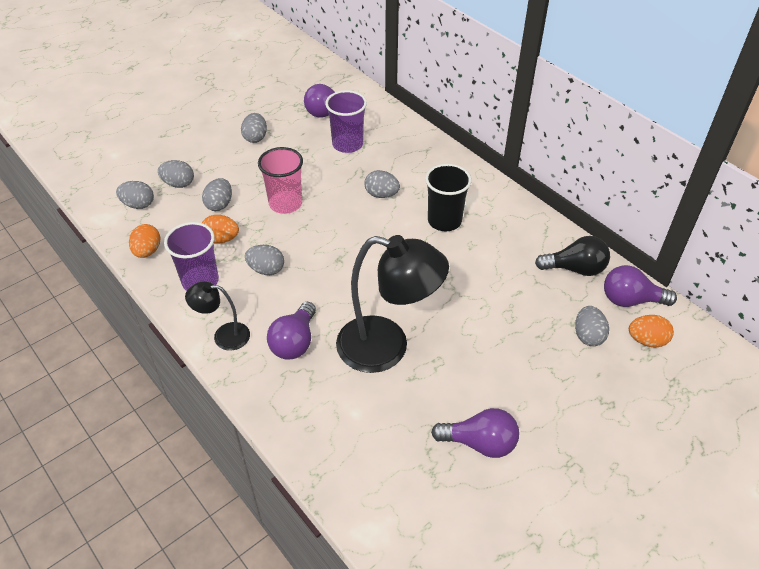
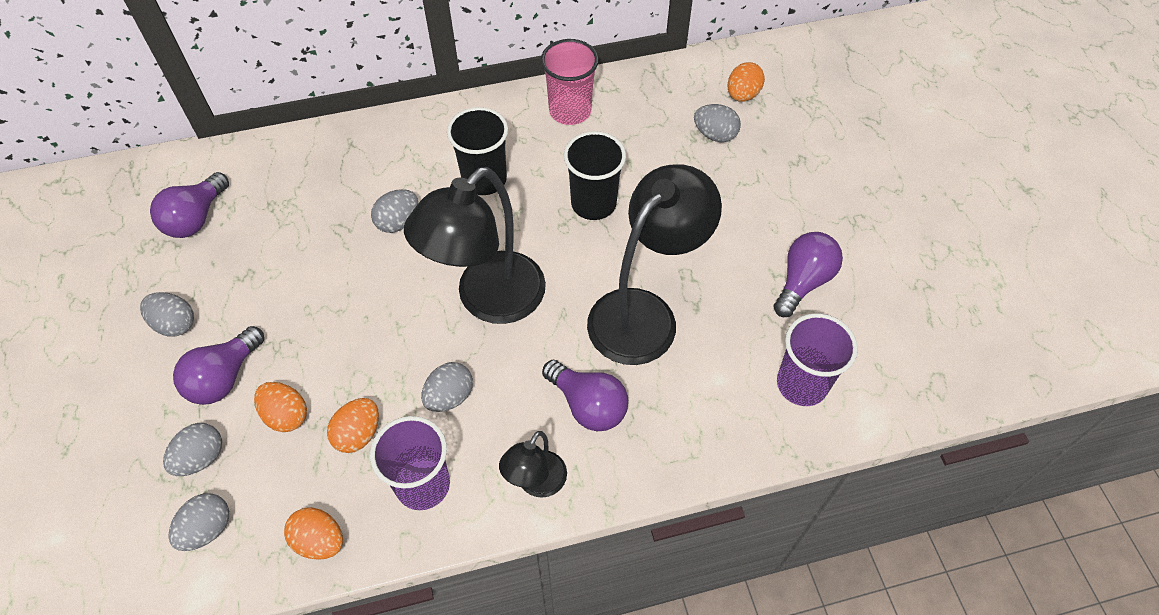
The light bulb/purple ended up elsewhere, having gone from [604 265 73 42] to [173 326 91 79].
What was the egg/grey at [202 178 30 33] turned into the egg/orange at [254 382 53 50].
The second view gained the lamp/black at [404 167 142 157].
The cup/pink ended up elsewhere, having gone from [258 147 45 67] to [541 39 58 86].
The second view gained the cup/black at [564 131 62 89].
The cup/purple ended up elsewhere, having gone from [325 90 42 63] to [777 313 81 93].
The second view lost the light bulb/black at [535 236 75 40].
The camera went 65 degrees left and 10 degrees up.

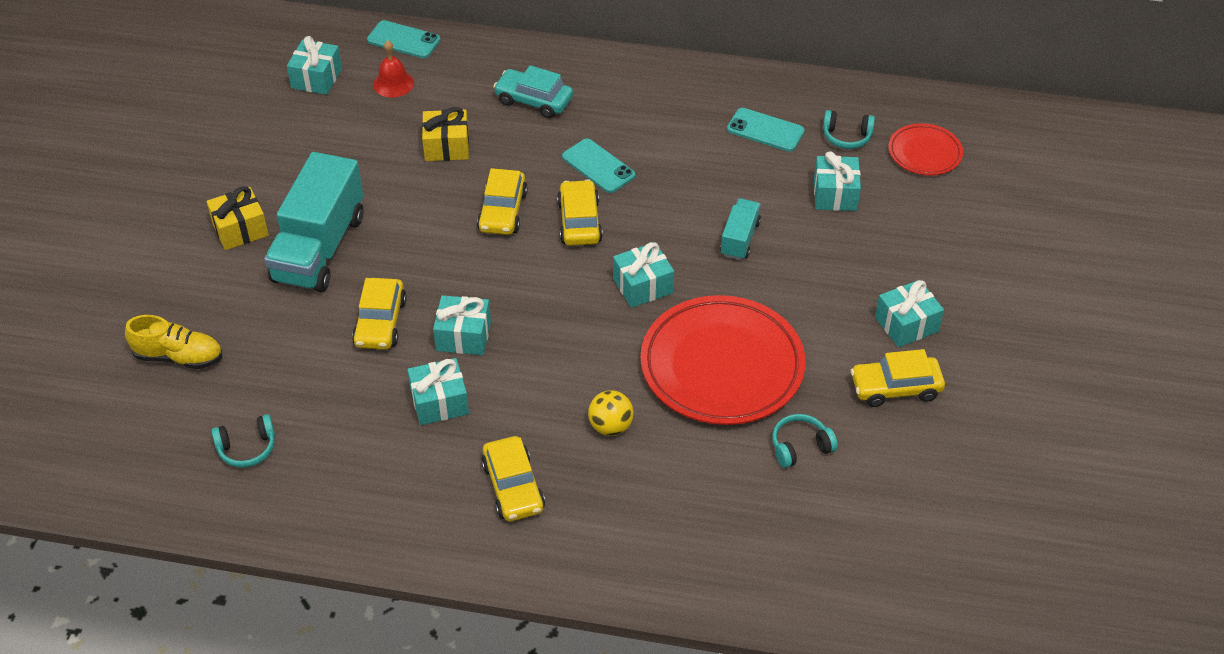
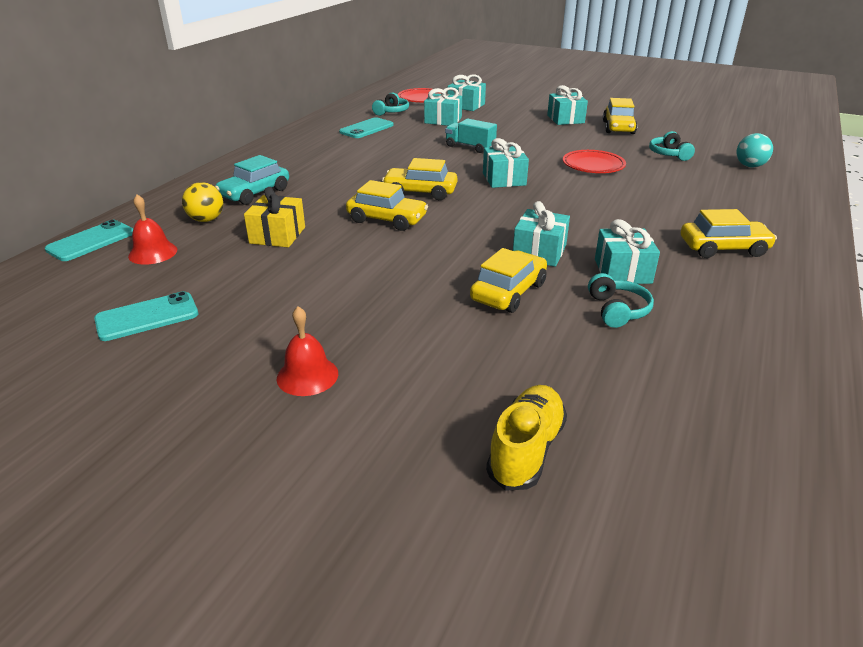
The phone/turquoise ended up elsewhere, having gone from [562 139 73 54] to [94 291 104 50].
The ball/yellow ended up elsewhere, having gone from [588 390 46 46] to [182 182 41 40].
Where the gift/yellow stood at [206 186 63 64], the bell/red came to stand at [276 306 62 90].
The gift/turquoise ended up elsewhere, having gone from [287 36 55 59] to [447 75 39 36].
The car/yellow at [352 278 55 72] ended up facing another way, 75 degrees counterclockwise from before.
The size of the plate/red at [640 295 165 130] changed by a factor of 0.51.
The headphones/turquoise ended up elsewhere, having gone from [212 414 63 54] to [588 273 66 55].
The second view gained the ball/turquoise at [736 133 37 35].
The second view lost the truck/turquoise at [264 152 99 140].
The camera went 75 degrees left and 15 degrees down.

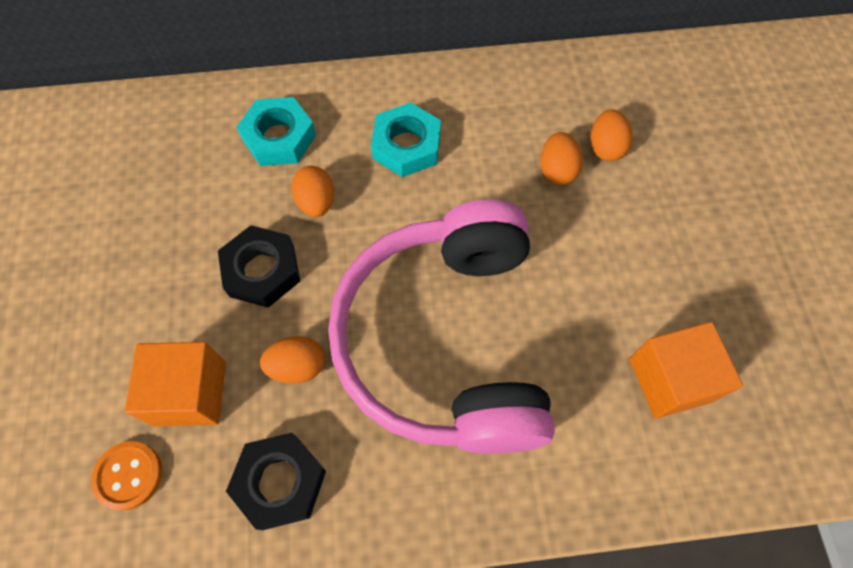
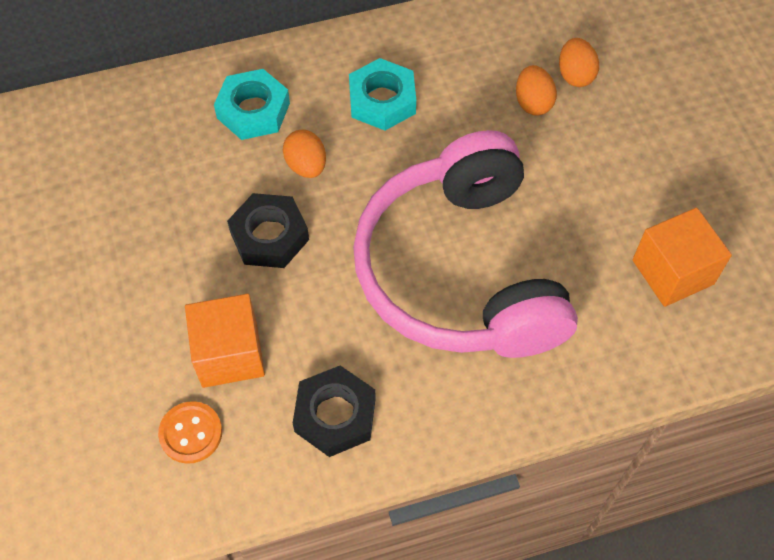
The second view lost the egg/orange at [260 336 65 48].
The camera went 10 degrees left and 5 degrees down.

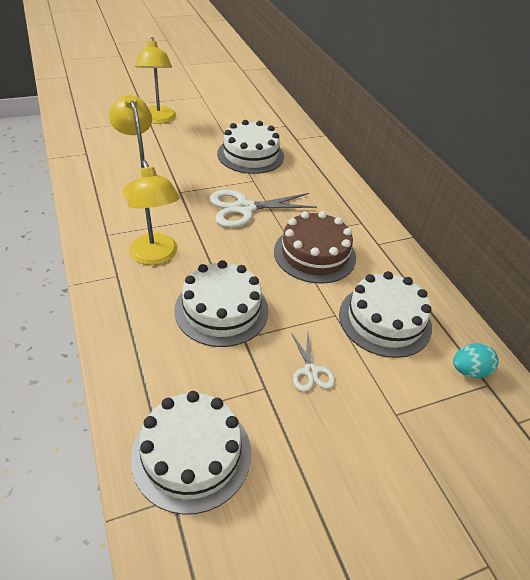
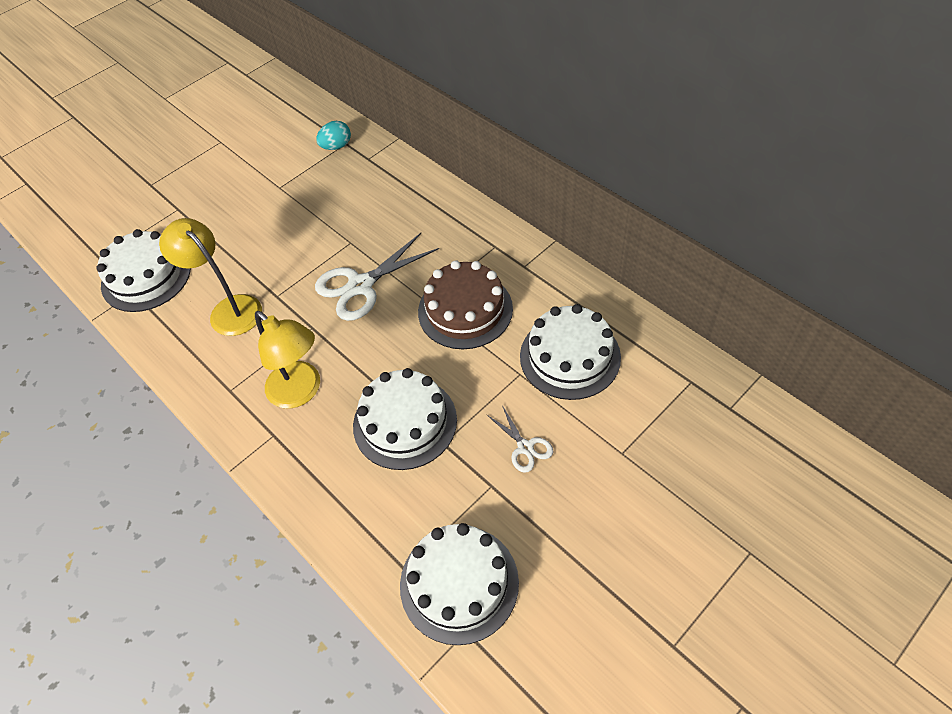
The cake/white ended up elsewhere, having gone from [217 120 67 54] to [96 229 95 83].
The egg/turquoise ended up elsewhere, having gone from [453 343 46 35] to [316 121 35 29].
The second view lost the lamp/yellow at [135 37 41 87].
The camera went 15 degrees left and 10 degrees up.

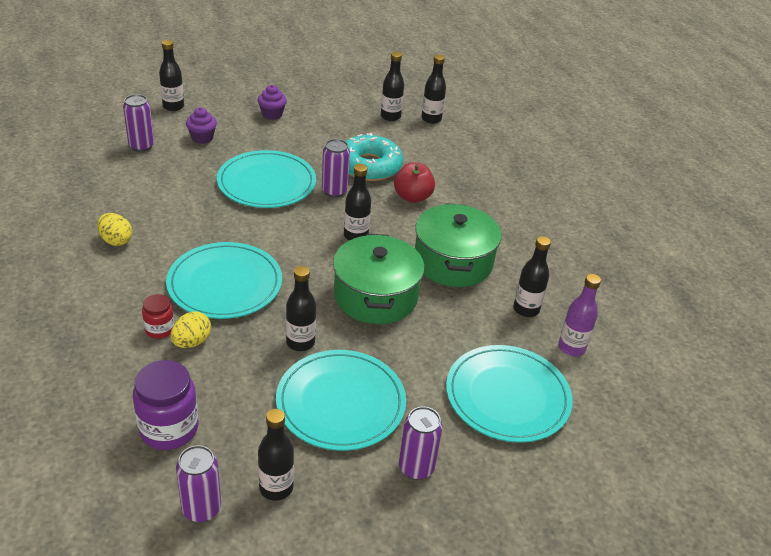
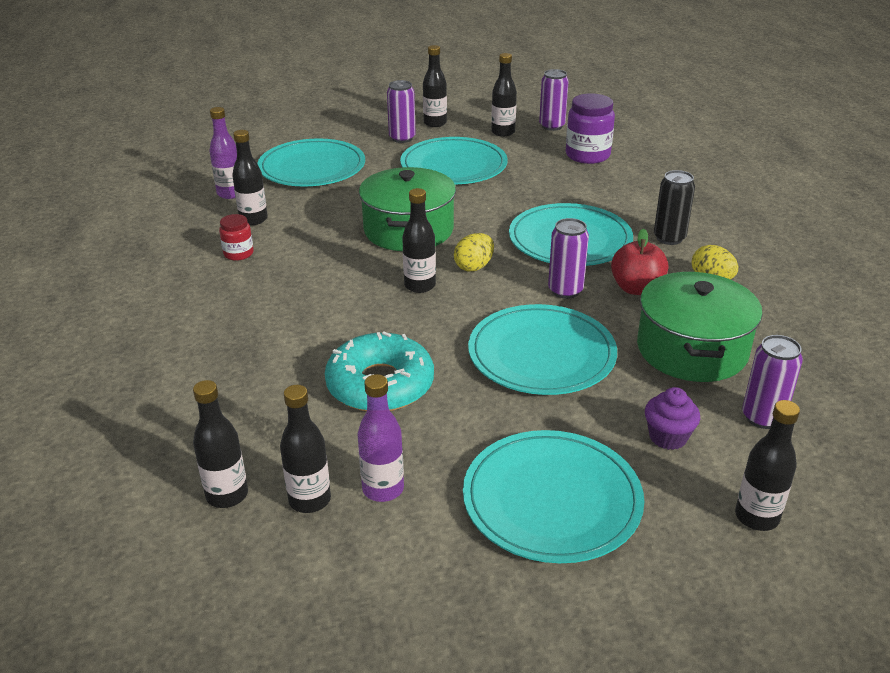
The jar/red ended up elsewhere, having gone from [142 294 32 45] to [219 214 35 47].
The second view gained the bottle/purple at [358 374 46 128].
The bottle/black ended up elsewhere, having gone from [286 266 30 85] to [423 45 24 82].
The egg/yellow ended up elsewhere, having gone from [170 311 41 37] to [454 233 40 38].
Where the cupcake/purple stood at [258 85 29 35], the plate/turquoise came to stand at [463 430 181 133].
The can/purple ended up elsewhere, having gone from [322 139 28 59] to [548 218 41 81].
The apple/red ended up elsewhere, having gone from [394 163 41 40] to [611 229 57 66].
The pot/green ended up elsewhere, having gone from [415 203 86 84] to [637 272 126 110].
The second view gained the can/black at [654 170 41 75].
The camera went 170 degrees left and 5 degrees down.

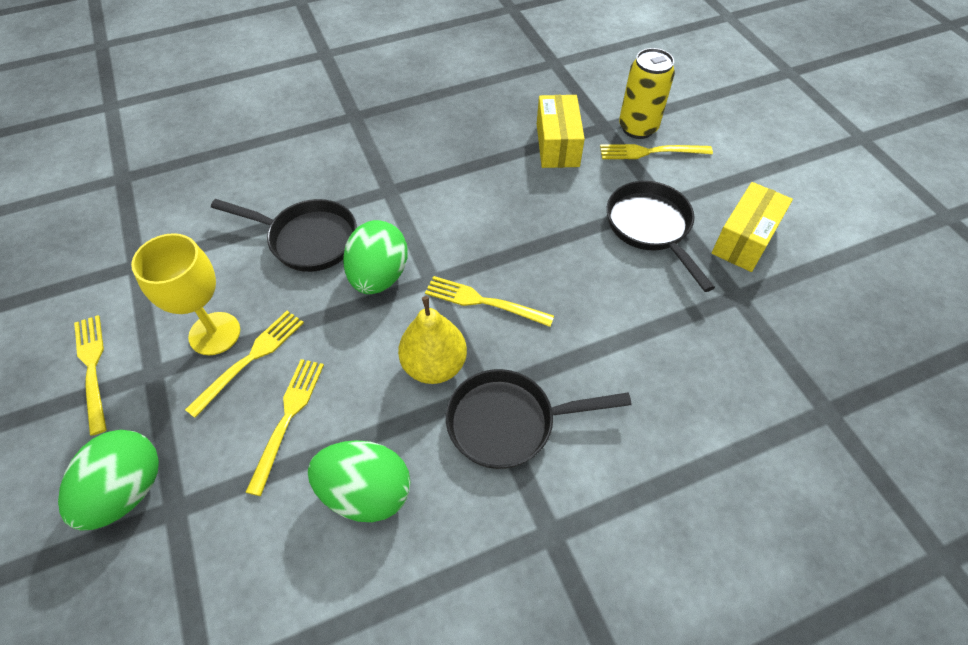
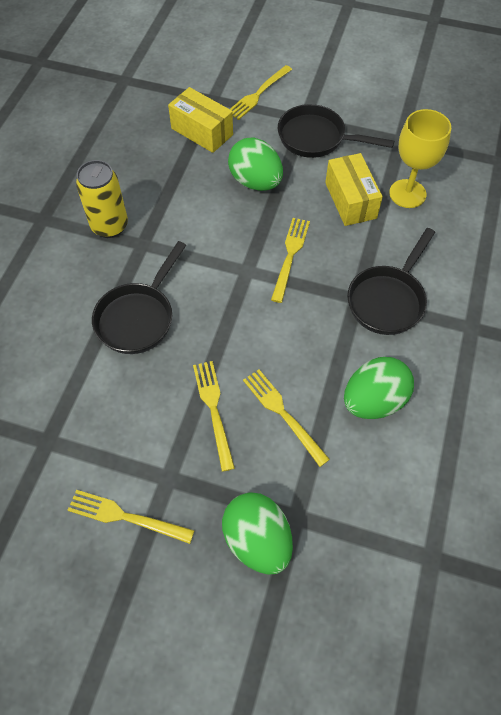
The can/yellow ended up elsewhere, having gone from [619 48 56 91] to [76 160 52 78].
The pan/black at [211 199 146 73] ended up facing another way, 150 degrees clockwise from before.
The egg/green ended up elsewhere, having gone from [343 220 65 74] to [228 137 55 54].
The fork/yellow at [425 276 129 51] ended up facing another way, 135 degrees clockwise from before.
The box/yellow ended up elsewhere, having gone from [712 182 81 90] to [325 153 58 73].
The goblet/yellow ended up elsewhere, having gone from [131 233 109 122] to [389 109 62 99].
The second view lost the pear/yellow at [398 296 69 88].
The camera went 50 degrees left and 5 degrees up.

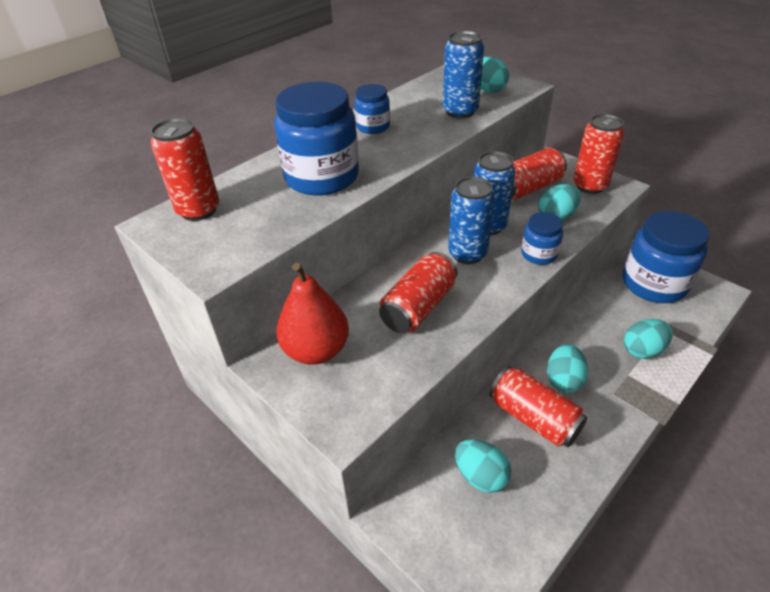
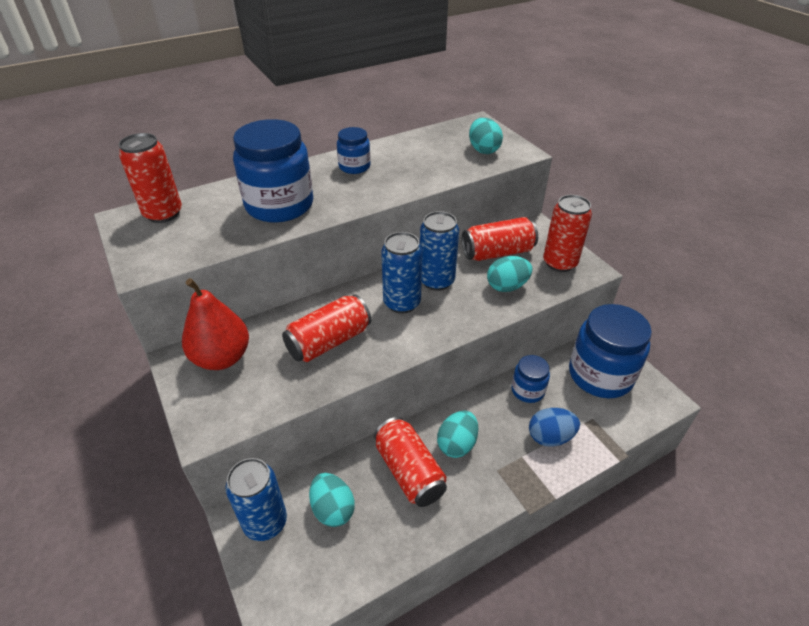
The can/blue ended up elsewhere, having gone from [443 31 41 87] to [226 458 61 83].
The jar/blue ended up elsewhere, having gone from [521 212 42 53] to [512 355 38 48].
What was the egg/turquoise at [624 319 49 40] turned into the egg/blue at [529 408 51 39].
The camera went 15 degrees right and 0 degrees up.

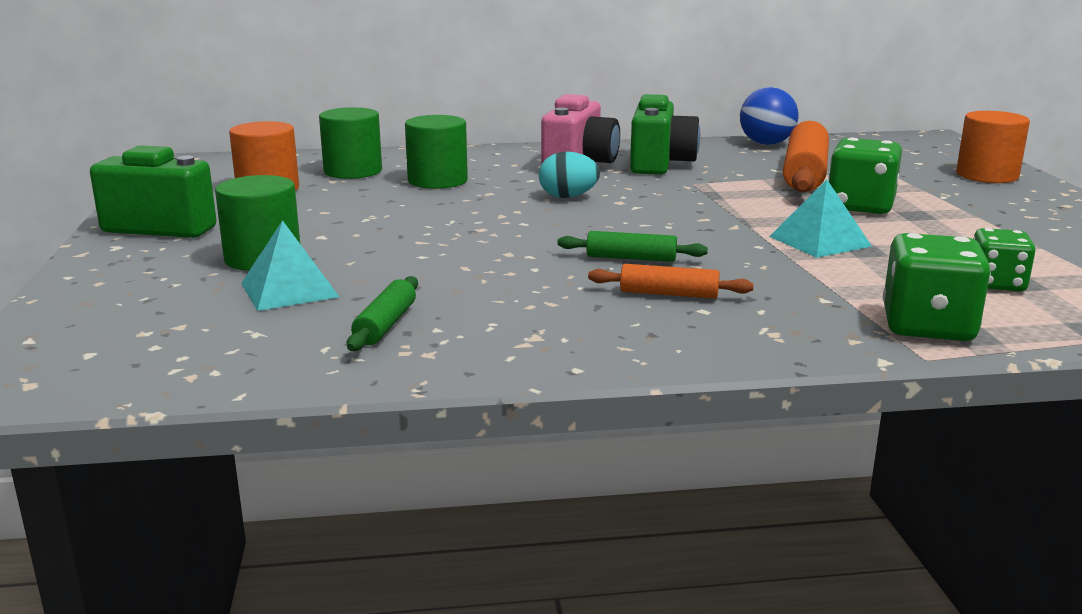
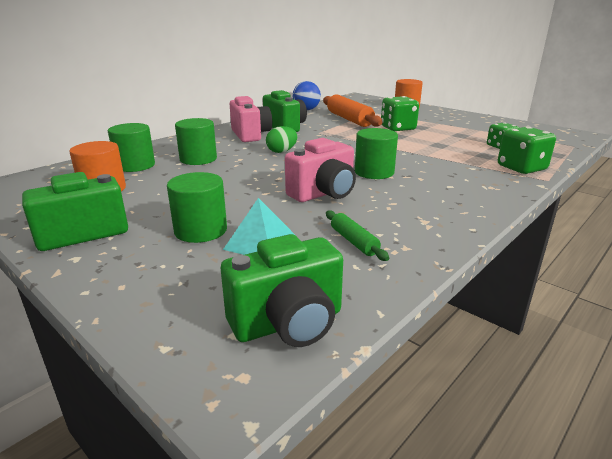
The second view gained the camera/green at [221 234 122 113].
What was the egg/turquoise at [539 151 61 47] turned into the egg/green at [266 126 32 27].
The second view gained the camera/pink at [285 138 71 64].
Where the rolling pin/green stood at [557 231 151 31], the cylinder/green came to stand at [355 128 43 51].
The second view lost the rolling pin/orange at [588 264 166 35].
The second view lost the pyramid/turquoise at [769 179 103 79].
The camera went 40 degrees left and 5 degrees up.

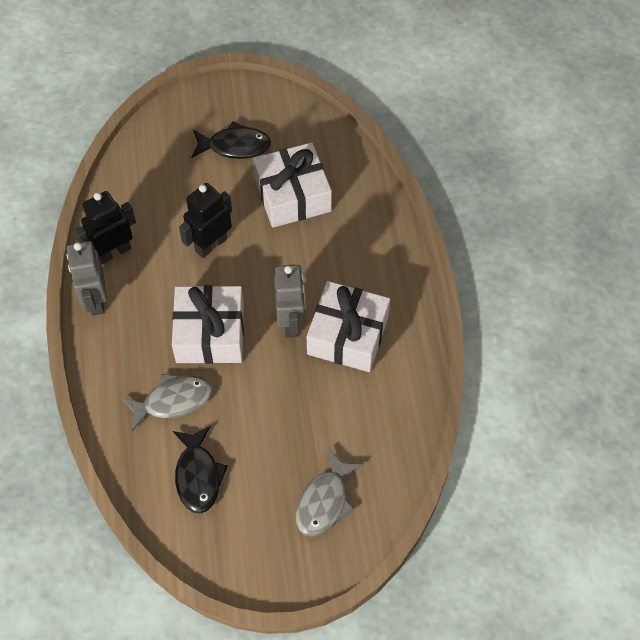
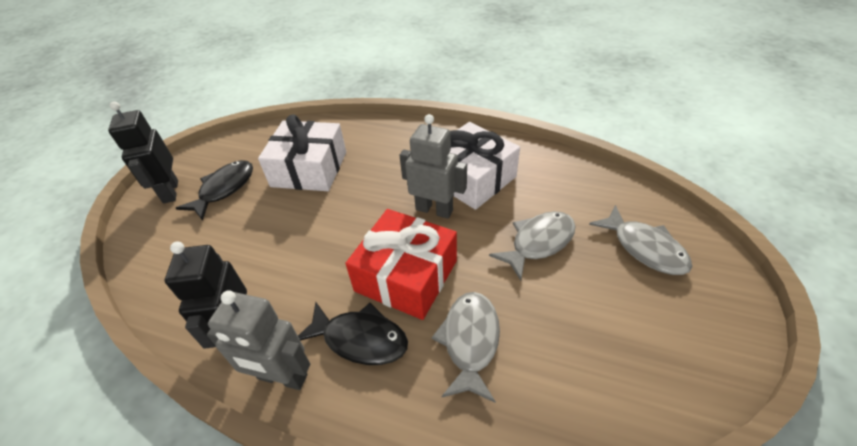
The robot/black ended up elsewhere, having gone from [179 183 53 75] to [108 101 70 103].
The fish/black ended up elsewhere, having gone from [173 426 55 87] to [298 302 110 63].
What was the gift/white at [172 285 72 79] turned into the gift/red at [345 209 112 111].
The second view gained the fish/grey at [489 211 87 70].
The camera went 60 degrees left and 15 degrees down.

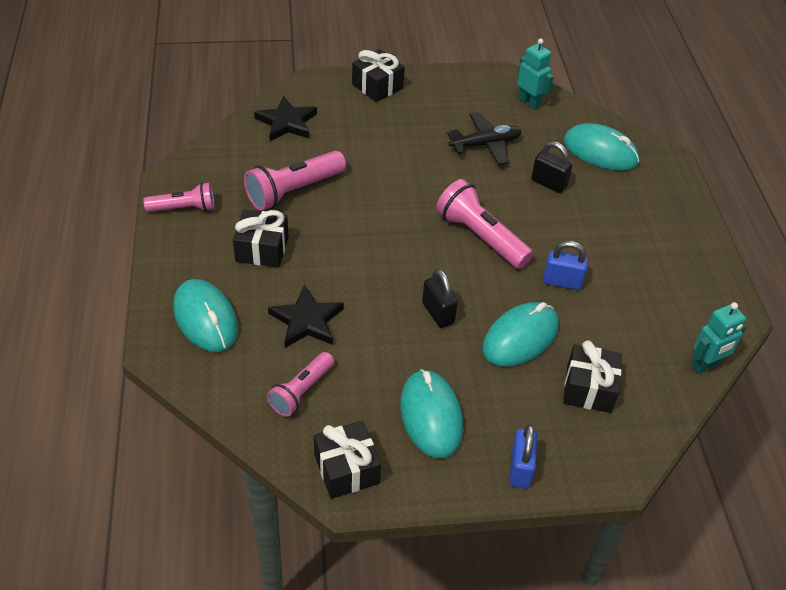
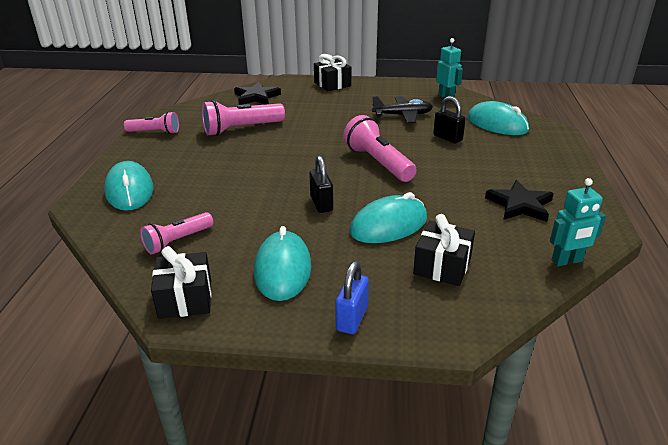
The star/black ended up elsewhere, having gone from [268 285 76 63] to [485 180 69 42].
The second view lost the gift/black at [233 209 56 59].
The second view lost the padlock/blue at [543 241 45 49].
The camera went 15 degrees right and 15 degrees down.

